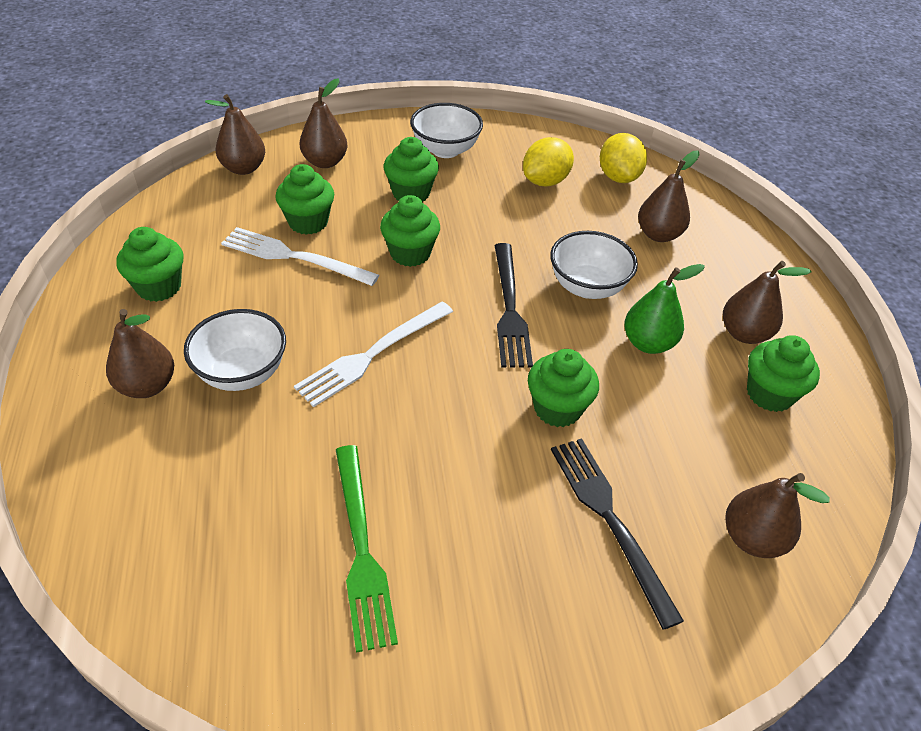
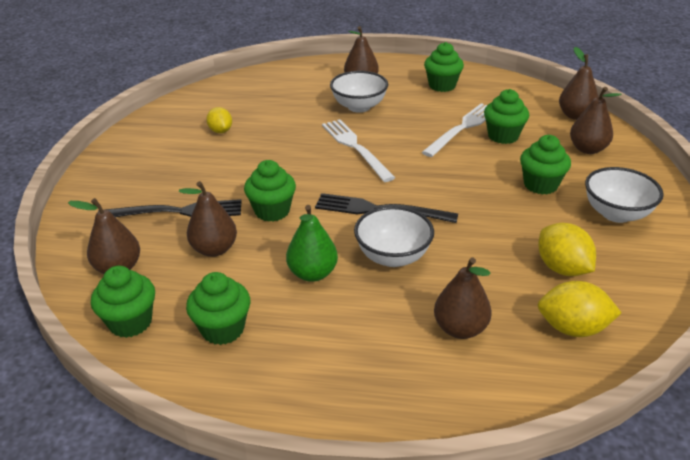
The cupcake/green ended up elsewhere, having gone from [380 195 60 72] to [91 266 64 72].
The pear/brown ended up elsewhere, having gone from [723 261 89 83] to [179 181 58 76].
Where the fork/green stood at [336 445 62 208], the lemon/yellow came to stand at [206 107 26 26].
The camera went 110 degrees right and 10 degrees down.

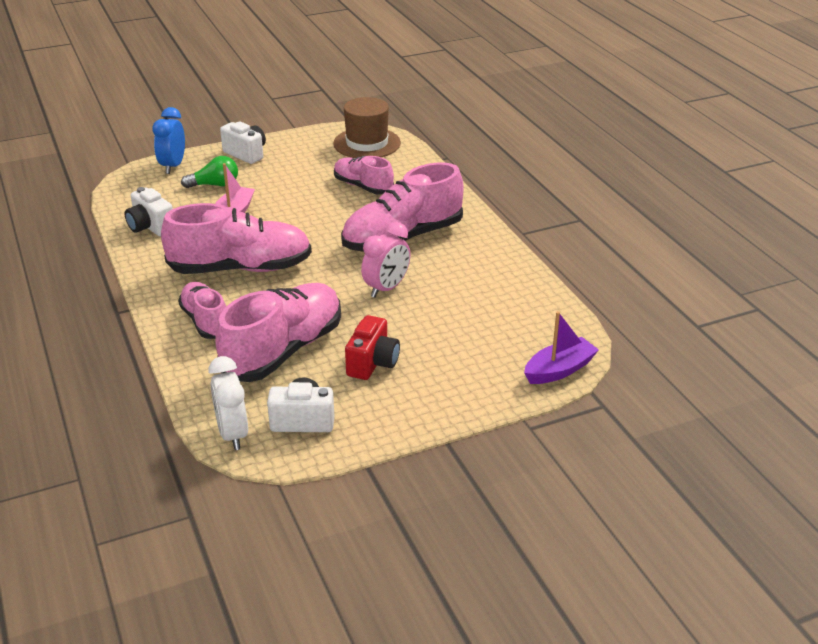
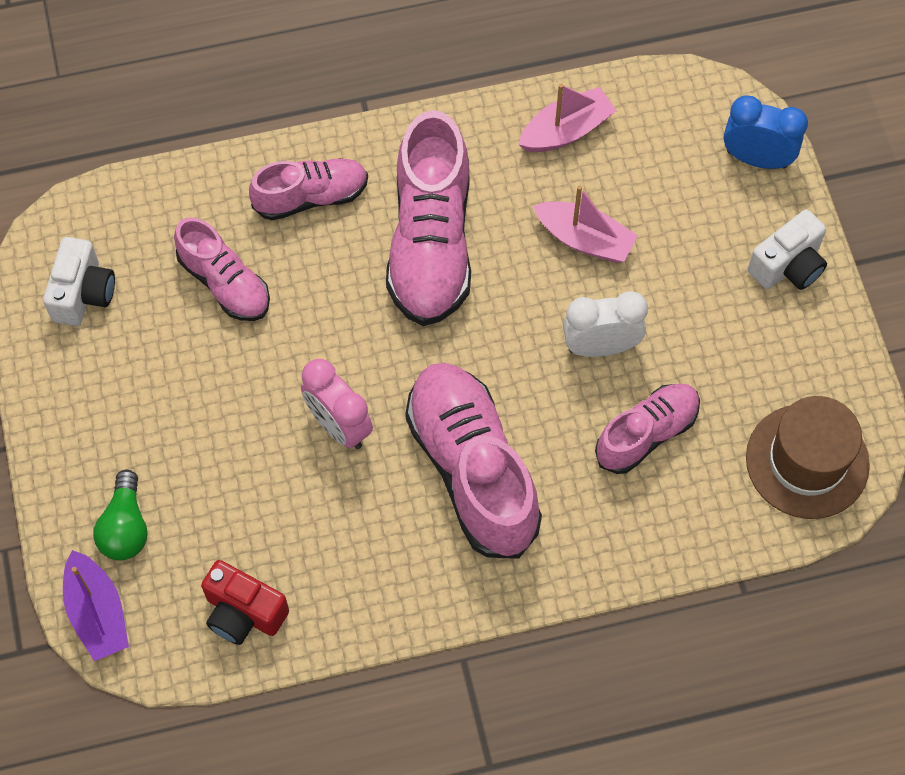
The light bulb/green ended up elsewhere, having gone from [181 156 57 32] to [93 470 55 91].
The size of the shoe/pink at [215 283 126 99] changed by a factor of 0.59.
The camera/red ended up elsewhere, having gone from [345 315 55 65] to [201 560 88 85].
Where the camera/white stood at [125 187 48 49], the boat/pink came to stand at [518 84 99 68].
The clock/white ended up elsewhere, having gone from [208 356 40 94] to [563 291 85 66].
The camera went 100 degrees right and 30 degrees up.

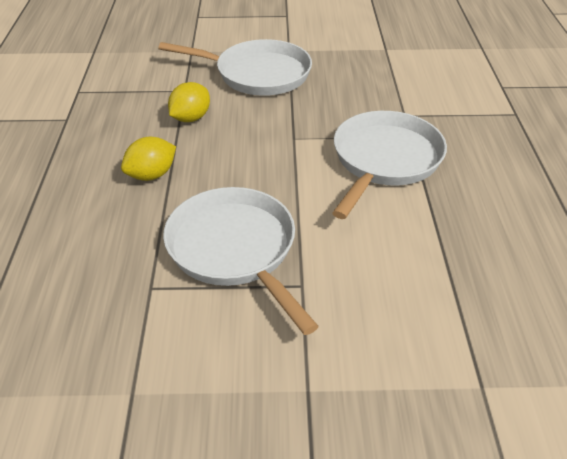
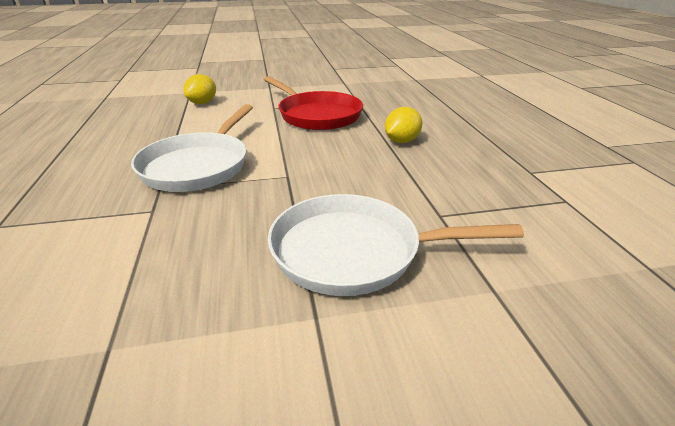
The lemon/yellow ended up elsewhere, having gone from [168 82 42 40] to [184 74 32 30].
What was the pan/white at [163 187 156 148] turned into the pan/red at [264 76 99 54].
The camera went 170 degrees right and 10 degrees down.

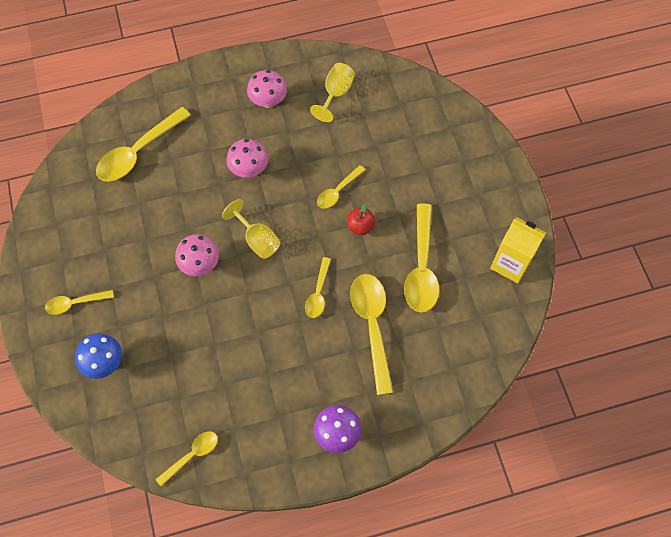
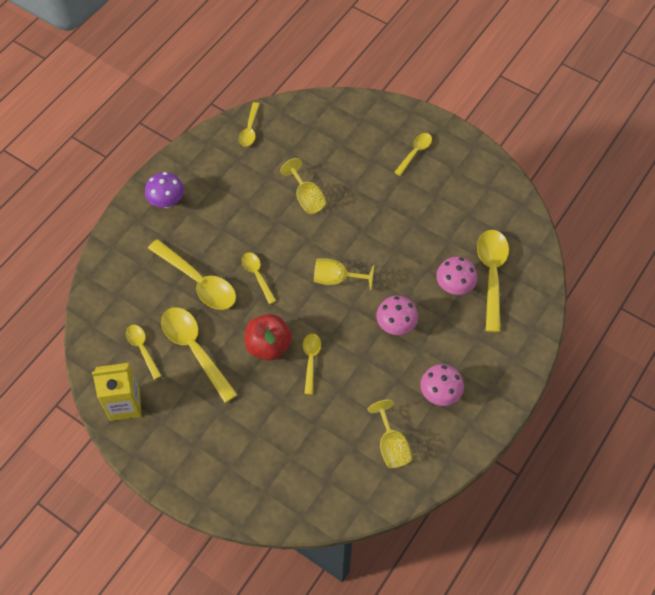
The second view gained the spoon/yellow at [126 325 35 55].
The size of the apple/red at [347 203 28 32] changed by a factor of 1.68.
The second view gained the goblet/yellow at [280 158 46 56].
The mushroom/pink ended up elsewhere, having gone from [175 234 44 42] to [436 257 42 38].
The second view lost the mushroom/blue at [75 334 47 45].
The camera went 140 degrees right and 5 degrees down.

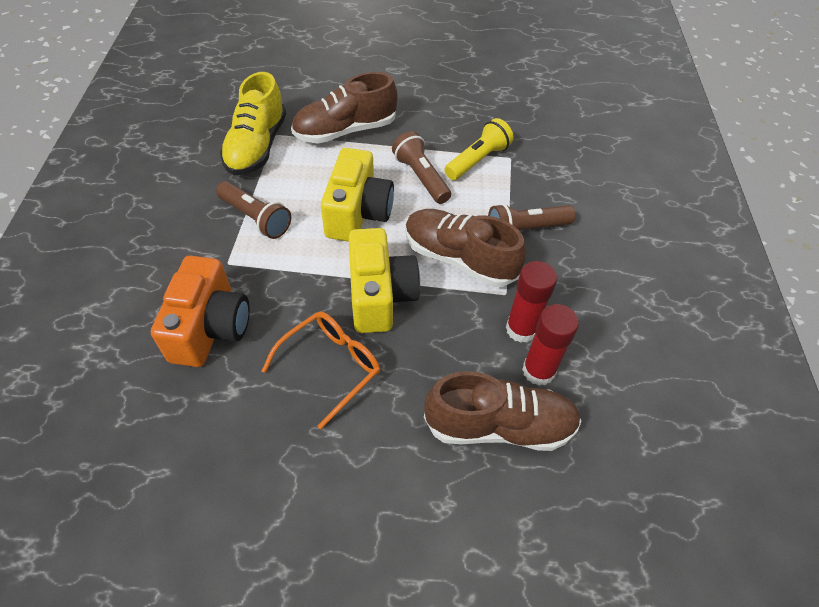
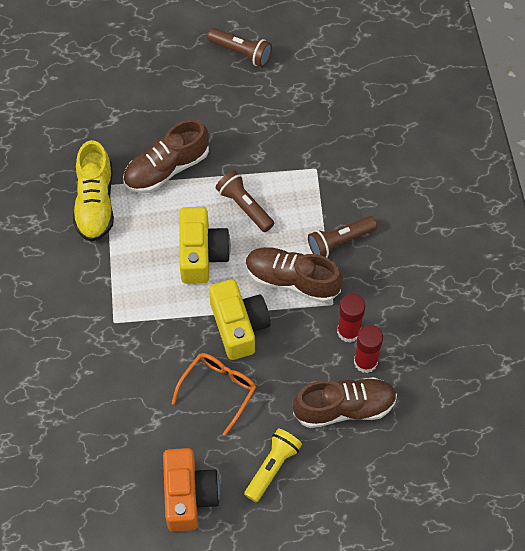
The camera/orange ended up elsewhere, having gone from [151 256 99 111] to [163 448 57 83].
The flashlight/brown ended up elsewhere, having gone from [216 181 75 58] to [207 28 65 39].
The flashlight/yellow ended up elsewhere, having gone from [444 118 69 62] to [244 428 58 74].
The camera went 10 degrees left and 10 degrees up.

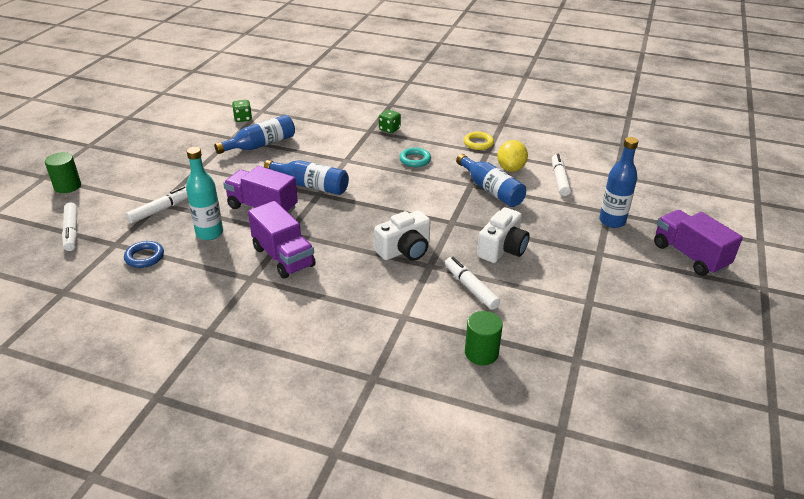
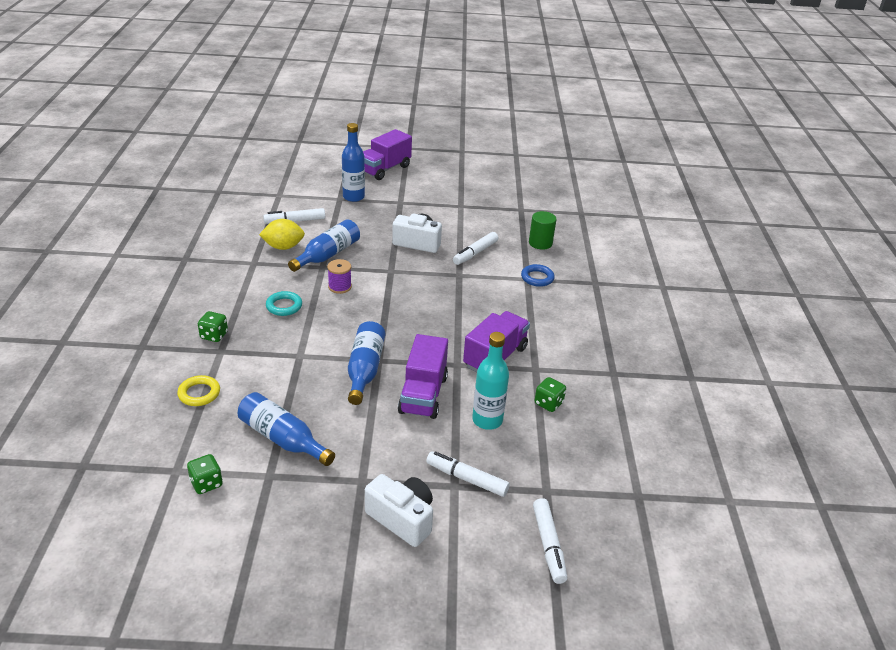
The ring/yellow ended up elsewhere, having gone from [464 132 30 18] to [177 375 43 31].
The second view gained the spool/purple at [327 259 25 35].
The camera/white ended up elsewhere, having gone from [374 210 56 51] to [365 474 68 73].
The ring/blue ended up elsewhere, having gone from [124 241 40 27] to [521 264 34 23].
The marker/white at [62 202 15 49] ended up facing another way, 120 degrees clockwise from before.
The second view gained the dice/green at [534 377 32 35].
The second view lost the cylinder/green at [45 152 36 41].
The camera went 110 degrees left and 0 degrees up.

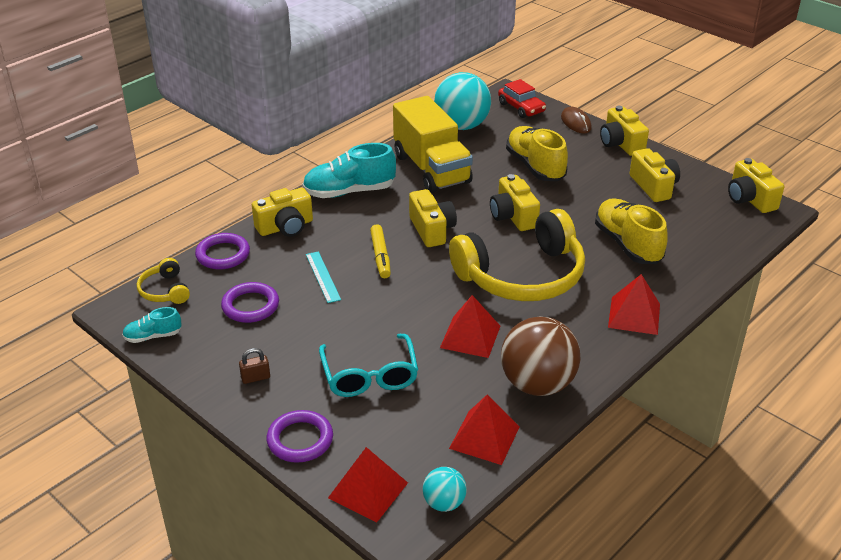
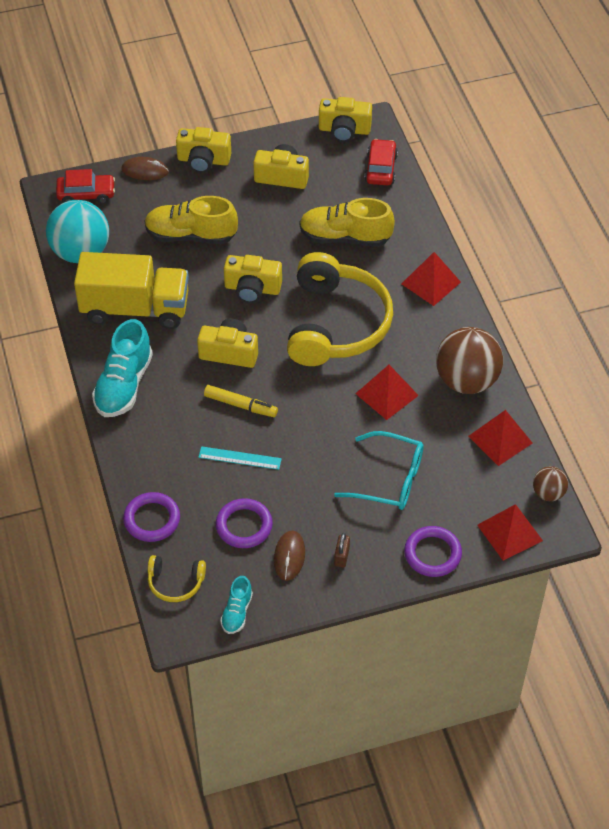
The second view gained the mouse/brown at [274 531 31 50].
The second view gained the car/red at [364 139 34 46].
What was the ball/turquoise at [423 467 44 45] turned into the ball/brown at [533 466 35 35].
The second view lost the camera/yellow at [252 188 61 49].
The camera went 60 degrees left and 15 degrees up.

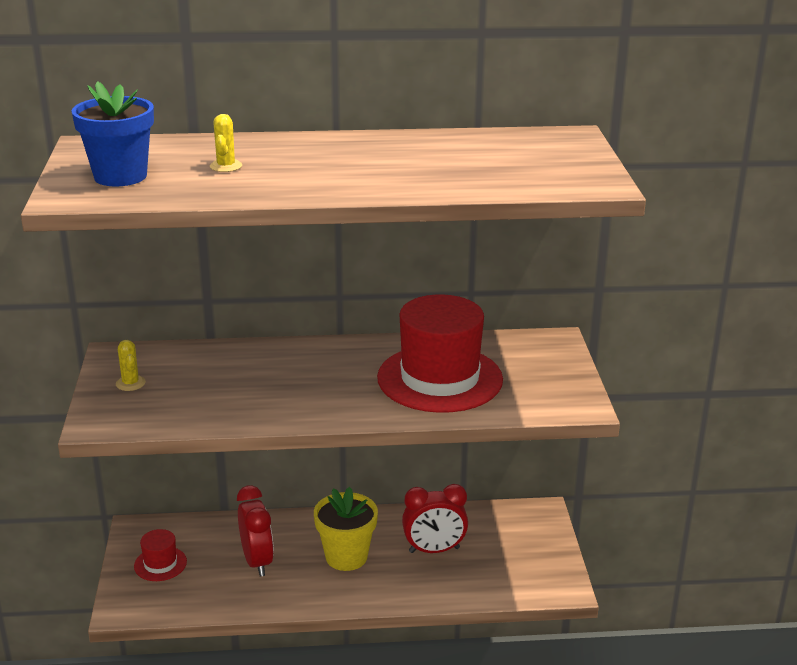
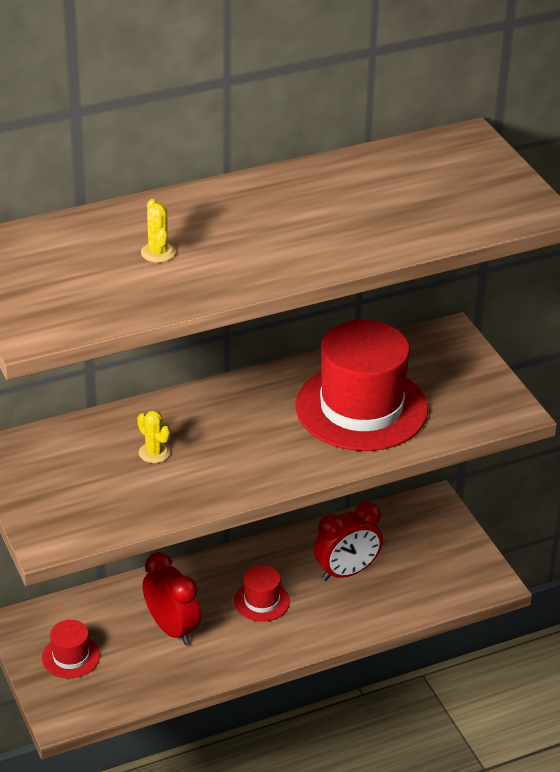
The cactus/yellow ended up elsewhere, having gone from [116 340 30 51] to [137 410 33 53].
Where the flower pot/yellow stood at [314 487 64 84], the hat/red came to stand at [234 565 56 57].
The second view lost the flower pot/blue at [71 81 83 106].
The camera went 20 degrees left and 10 degrees up.

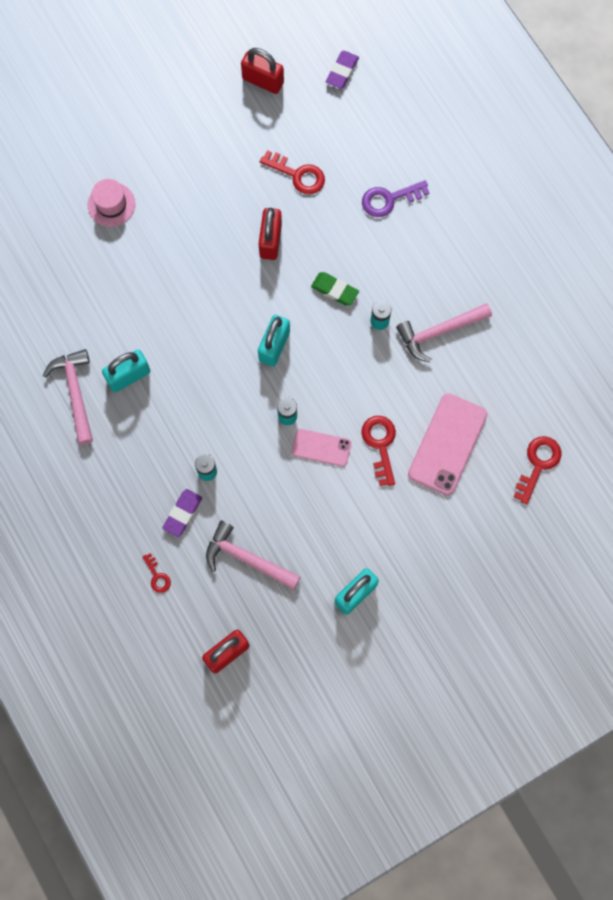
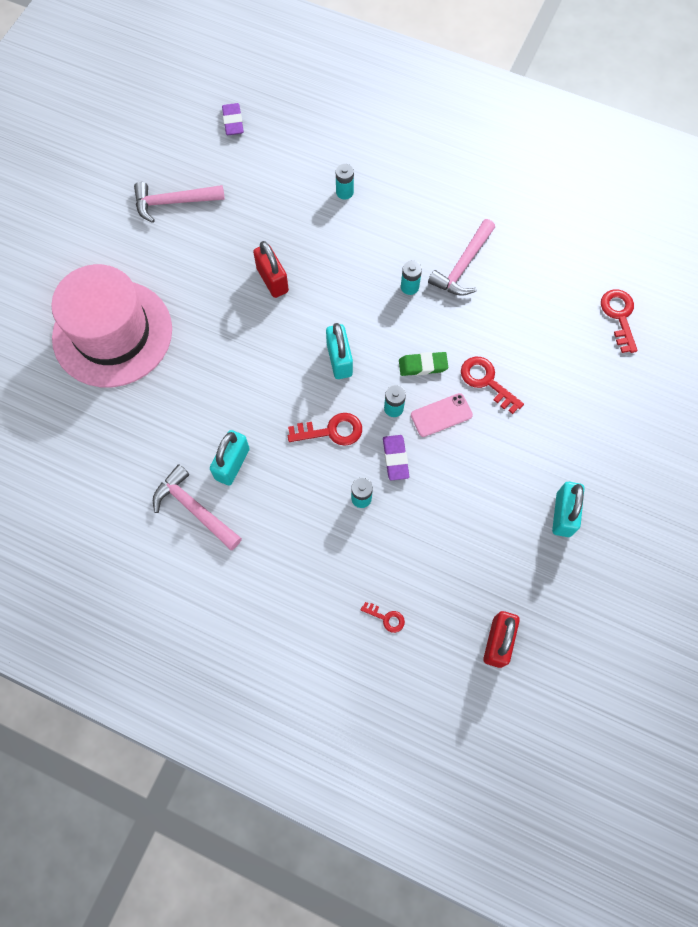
The size of the hat/pink at [88 179 47 48] changed by a factor of 2.42.
The hammer/pink ended up elsewhere, having gone from [206 521 95 69] to [134 182 91 41].
The key/red ended up elsewhere, having gone from [260 150 65 44] to [288 413 74 33].
Where the key/purple stood at [362 180 68 37], the battery/turquoise came to stand at [336 164 18 36].
The eraser/purple ended up elsewhere, having gone from [162 489 40 48] to [383 435 26 46].
The eraser/green ended up elsewhere, having gone from [311 272 48 34] to [399 352 49 24].
The second view lost the padlock/red at [241 48 43 46].
The second view lost the phone/pink at [408 393 79 102].
The camera went 35 degrees left and 5 degrees down.

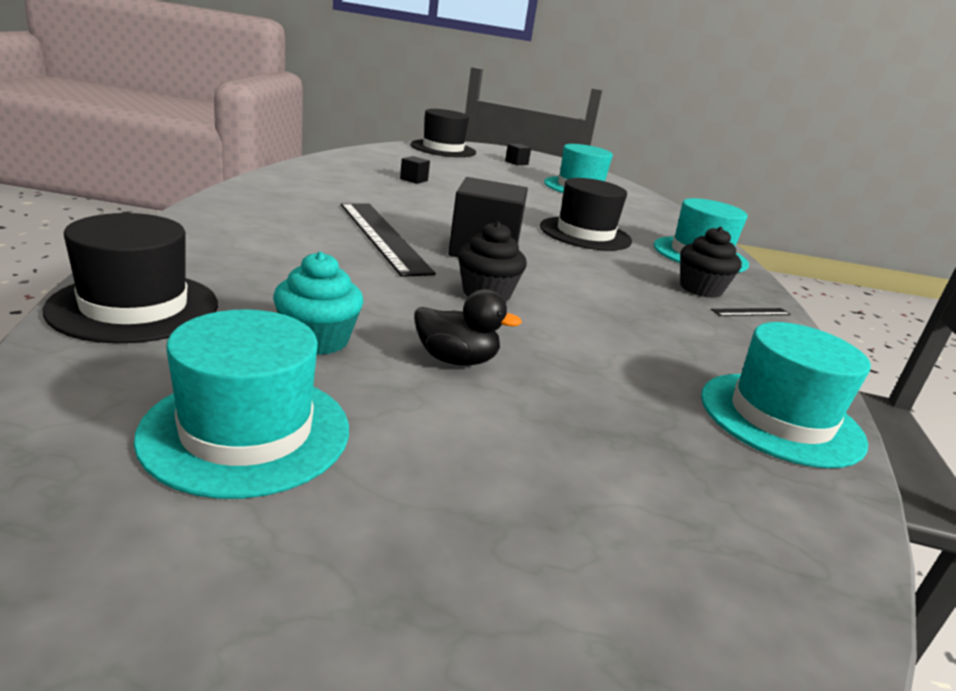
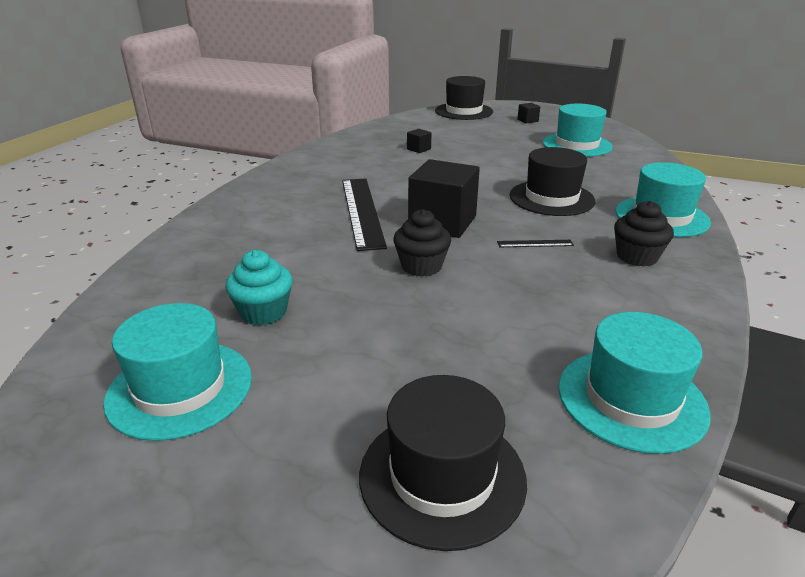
The hat/black ended up elsewhere, having gone from [42 213 176 130] to [359 375 168 176].
The ruler/black ended up elsewhere, having gone from [711 308 80 8] to [497 240 77 7].
The second view lost the duck/black at [414 289 108 77].
The camera went 20 degrees right and 5 degrees up.

